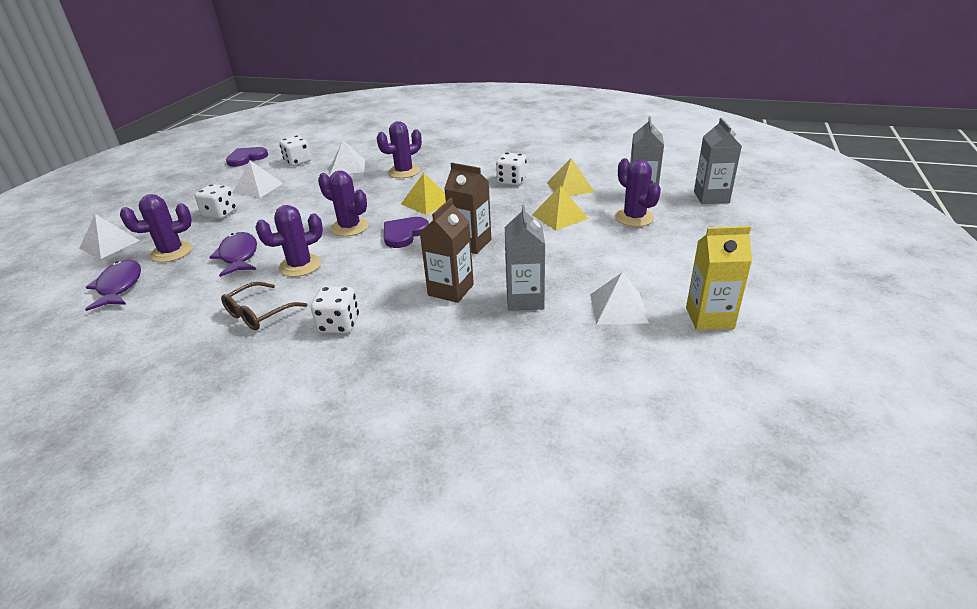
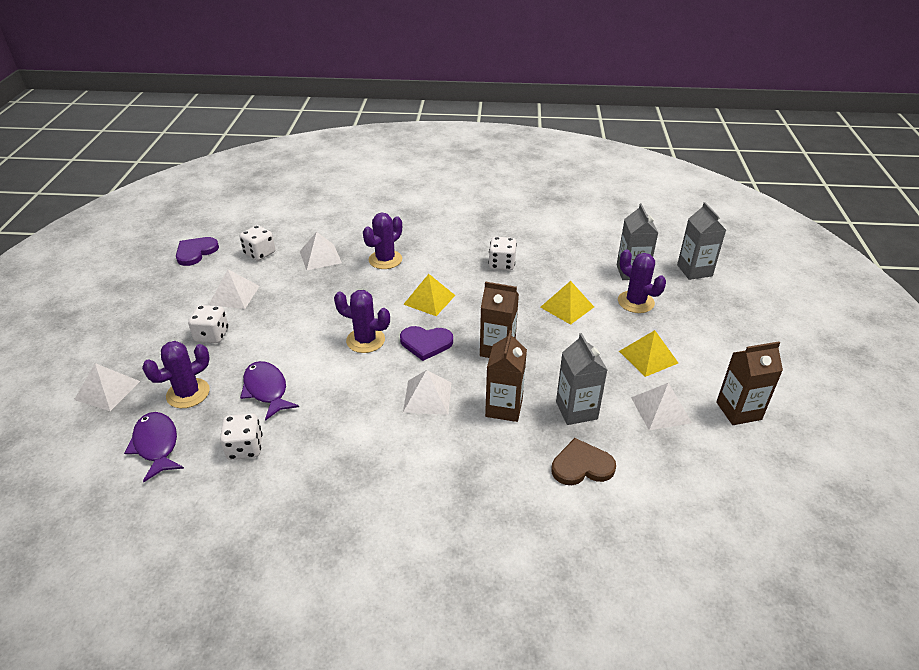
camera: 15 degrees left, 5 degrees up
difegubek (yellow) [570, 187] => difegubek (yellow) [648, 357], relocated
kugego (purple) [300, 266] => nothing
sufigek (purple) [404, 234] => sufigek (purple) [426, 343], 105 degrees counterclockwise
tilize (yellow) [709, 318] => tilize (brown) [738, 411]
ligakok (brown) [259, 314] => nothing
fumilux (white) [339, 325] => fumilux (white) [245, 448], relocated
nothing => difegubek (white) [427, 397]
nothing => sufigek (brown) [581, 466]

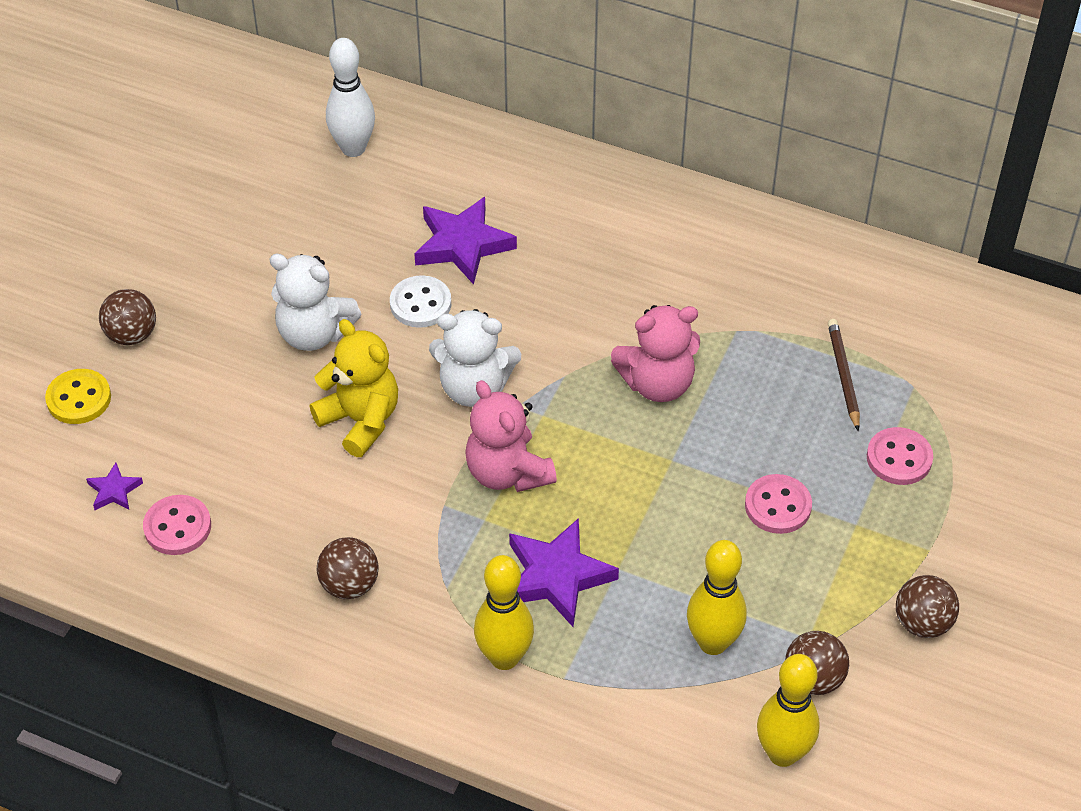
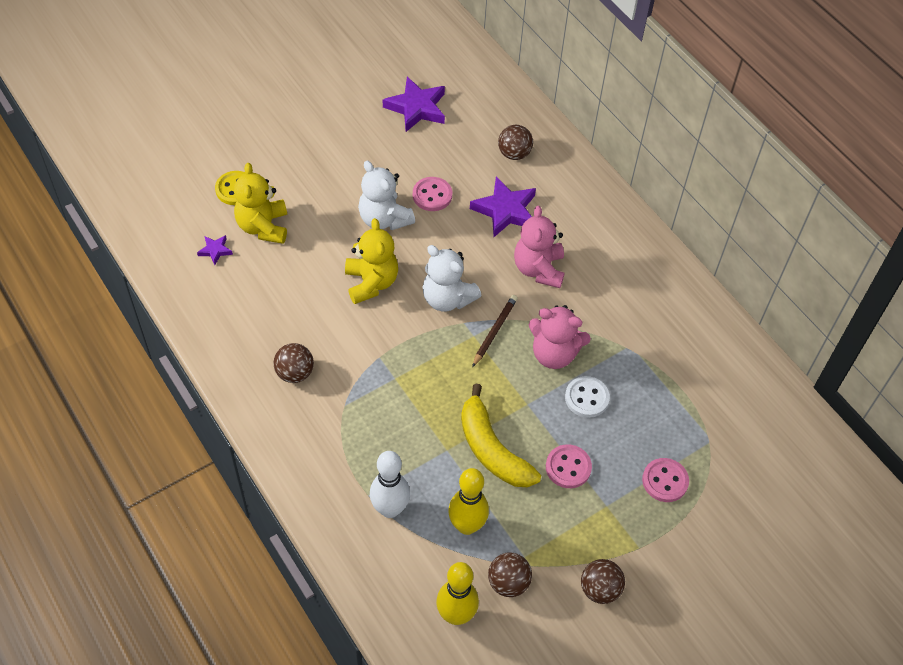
camera: 30 degrees right, 5 degrees up
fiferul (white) [353, 148] => fiferul (white) [390, 509], relocated
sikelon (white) [420, 304] => sikelon (white) [586, 398], relocated
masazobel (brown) [131, 335] => masazobel (brown) [514, 153], relocated
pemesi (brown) [843, 375] => pemesi (brown) [495, 331], relocated
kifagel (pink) [507, 472] => kifagel (pink) [538, 269], relocated
sikelon (pink) [177, 527] => sikelon (pink) [432, 195], relocated
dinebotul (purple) [557, 576] => dinebotul (purple) [416, 108], relocated
fiferul (yellow) [504, 657] => nothing
nothing => kifagel (yellow) [263, 227]
nothing => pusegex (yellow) [492, 449]

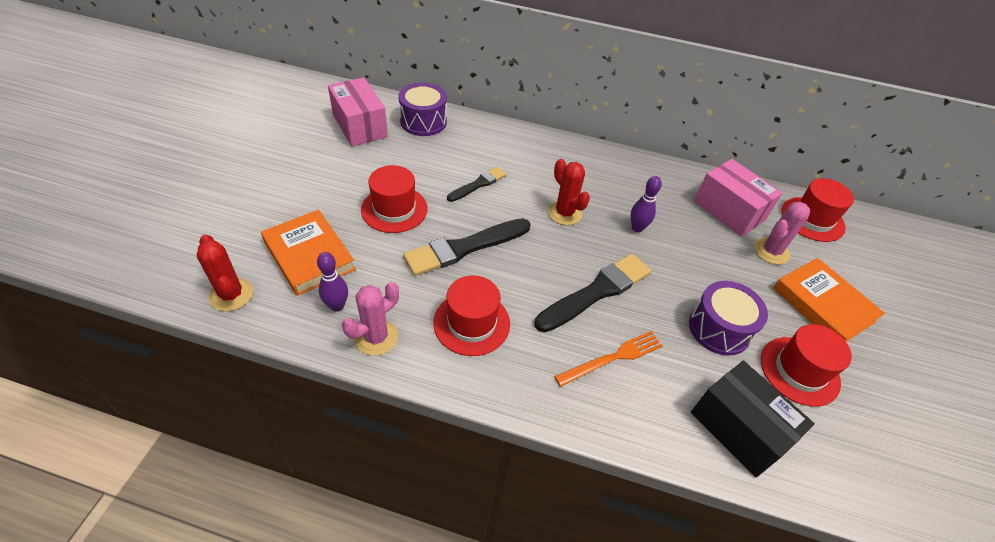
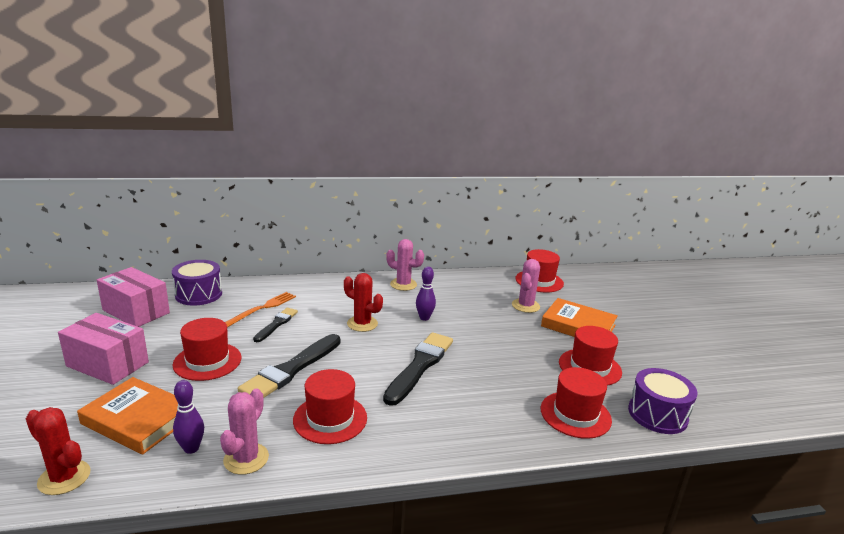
camera: 25 degrees left, 25 degrees down
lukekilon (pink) [729, 210] => lukekilon (pink) [107, 364], relocated
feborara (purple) [719, 329] => feborara (purple) [657, 414], relocated
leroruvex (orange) [612, 358] => leroruvex (orange) [262, 308], relocated
lukekilon (black) [738, 428] => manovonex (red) [575, 414]
nothing => kugego (pink) [403, 284]

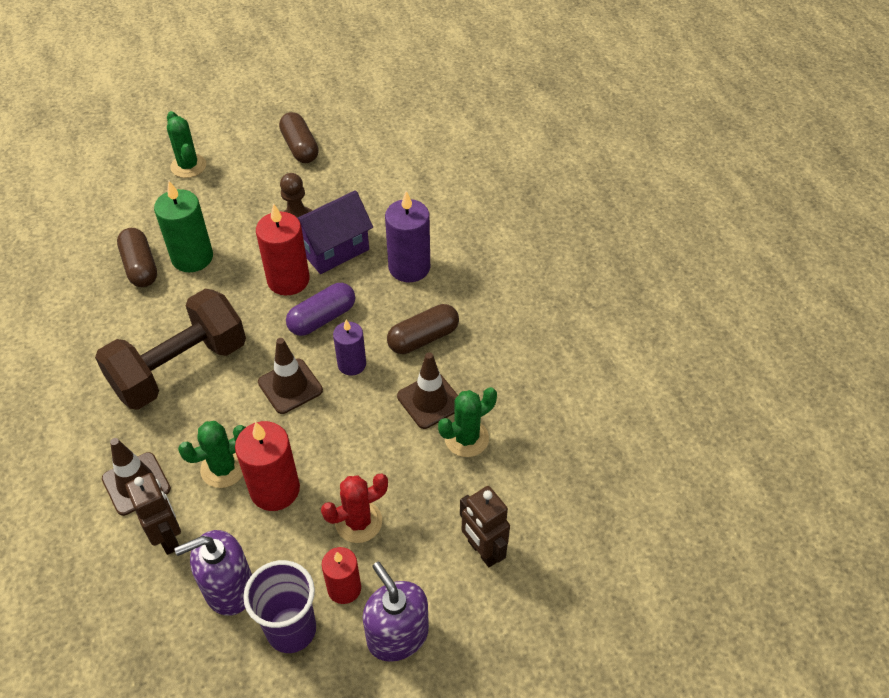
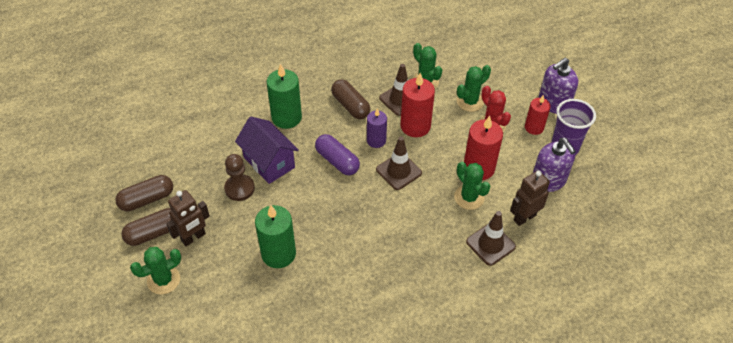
camera: 95 degrees left, 0 degrees up
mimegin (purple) [409, 267] => mimegin (green) [286, 117]
mimegin (red) [288, 280] => mimegin (red) [415, 126], relocated
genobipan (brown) [140, 267] => genobipan (brown) [154, 233], relocated
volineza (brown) [180, 368] => nothing
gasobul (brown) [483, 551] => gasobul (brown) [193, 237], relocated
nothing => kugego (green) [470, 101]

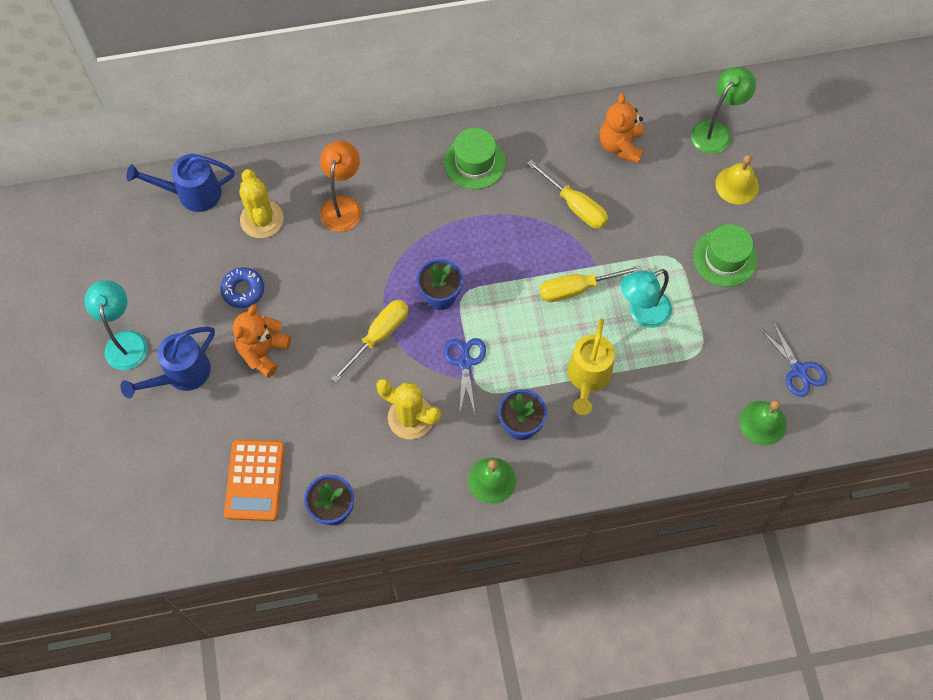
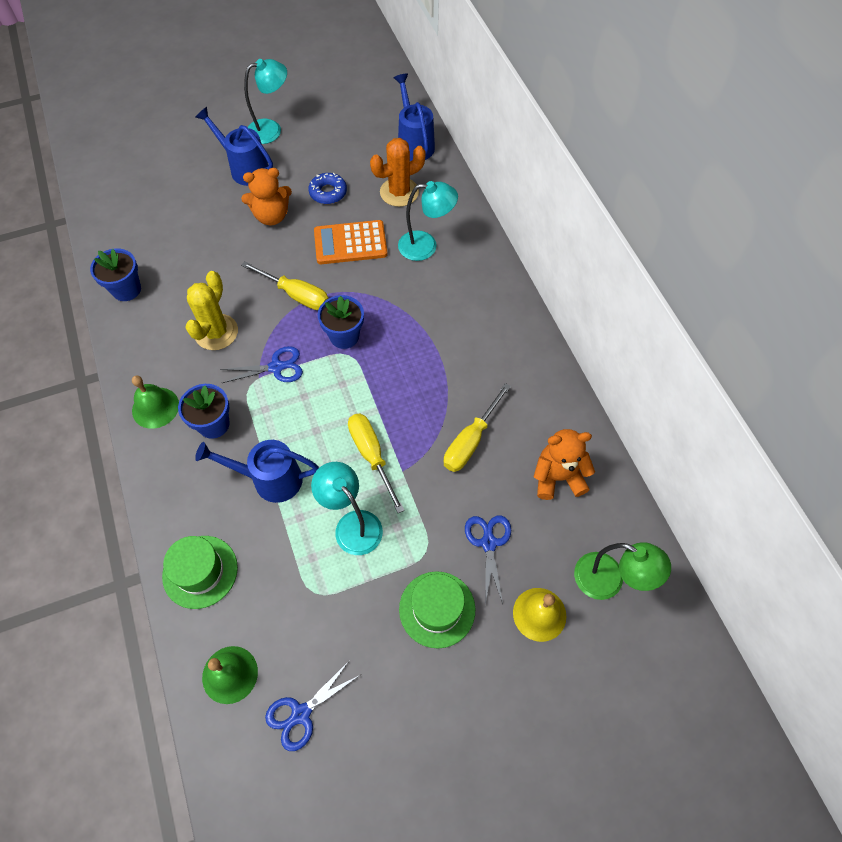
camera: 80 degrees right, 5 degrees down
manovonex (green) [474, 162] => manovonex (green) [200, 571], relocated
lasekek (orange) [343, 205] => lasekek (turquoise) [426, 246]
kugego (yellow) [262, 219] => kugego (orange) [399, 192]
kifagel (orange) [263, 351] => kifagel (orange) [271, 216], 150 degrees clockwise
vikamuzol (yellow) [588, 378] => vikamuzol (blue) [269, 479]
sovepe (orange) [255, 480] => sovepe (orange) [350, 243], relocated
nothing => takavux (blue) [488, 543]

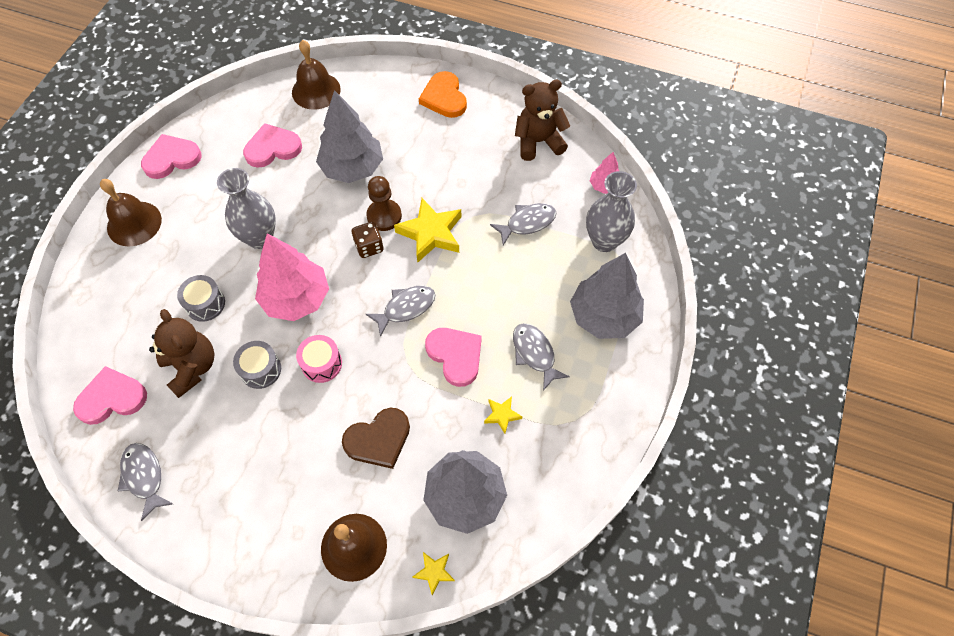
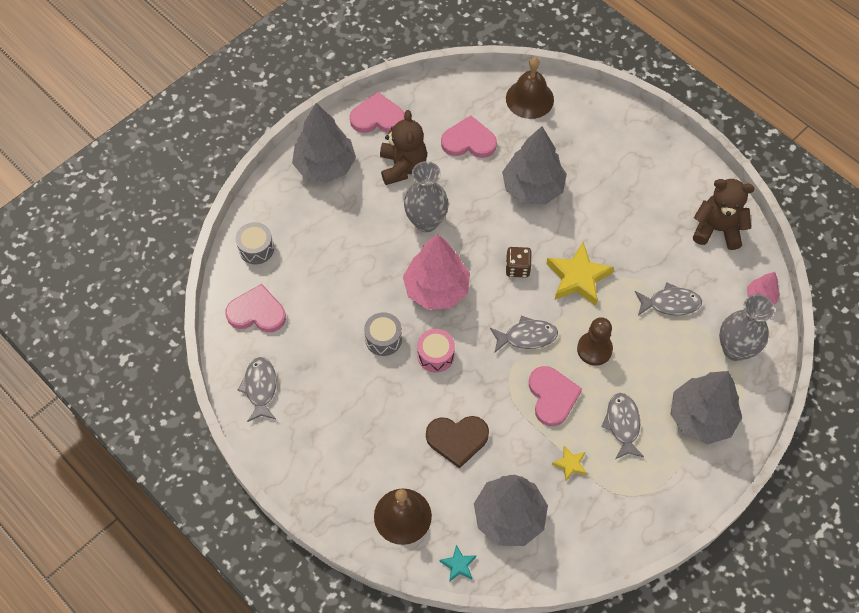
camera: 25 degrees right, 0 degrees up
sufigek (orange) [444, 97] => nothing
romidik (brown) [384, 216] => romidik (brown) [594, 349], relocated
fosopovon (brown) [134, 223] => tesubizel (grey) [325, 166]
feborara (grey) [205, 304] => feborara (grey) [256, 249], relocated
kifagel (brown) [192, 367] => kifagel (brown) [403, 166], relocated
dinebotul (yellow) [434, 572] => dinebotul (turquoise) [458, 565]

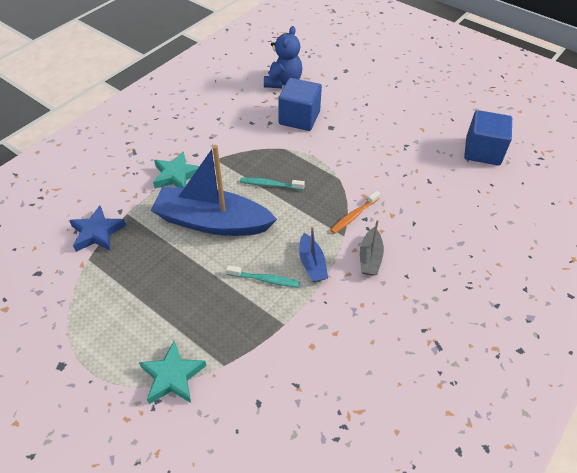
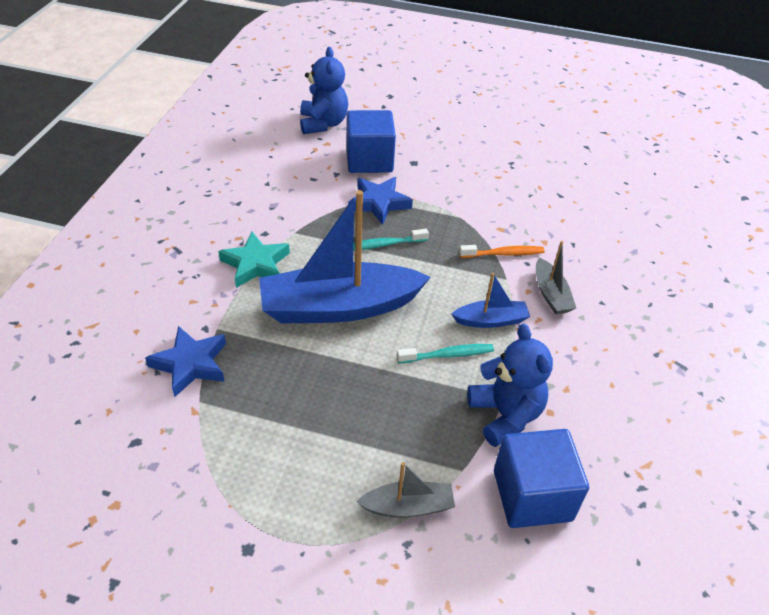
camera: 25 degrees left, 5 degrees down
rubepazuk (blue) [482, 151] => rubepazuk (blue) [532, 495], relocated
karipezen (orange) [354, 216] => karipezen (orange) [503, 254], 120 degrees counterclockwise
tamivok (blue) [312, 264] => tamivok (blue) [491, 320], 60 degrees counterclockwise
dinebotul (turquoise) [172, 376] => tamivok (grey) [408, 506]
nothing => dinebotul (blue) [379, 203]
nothing => kifagel (blue) [505, 415]

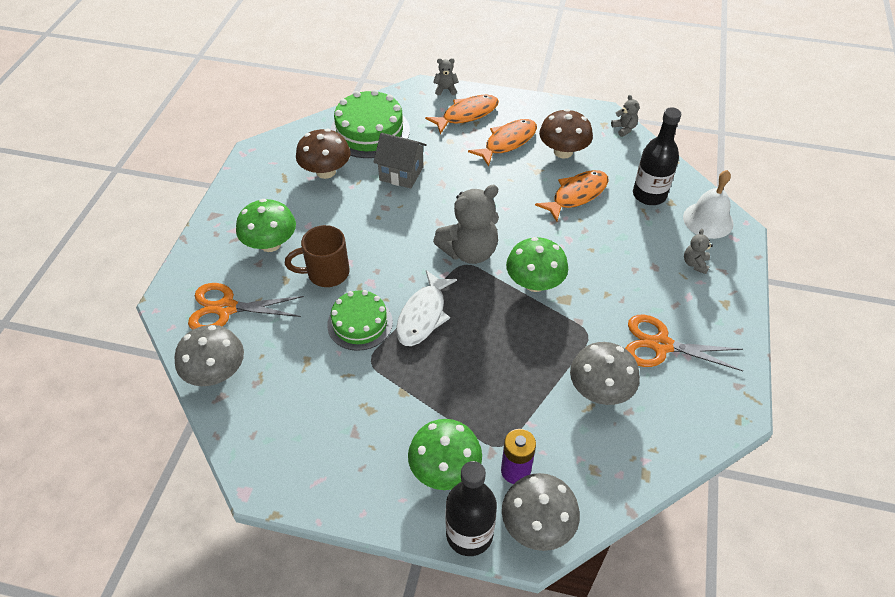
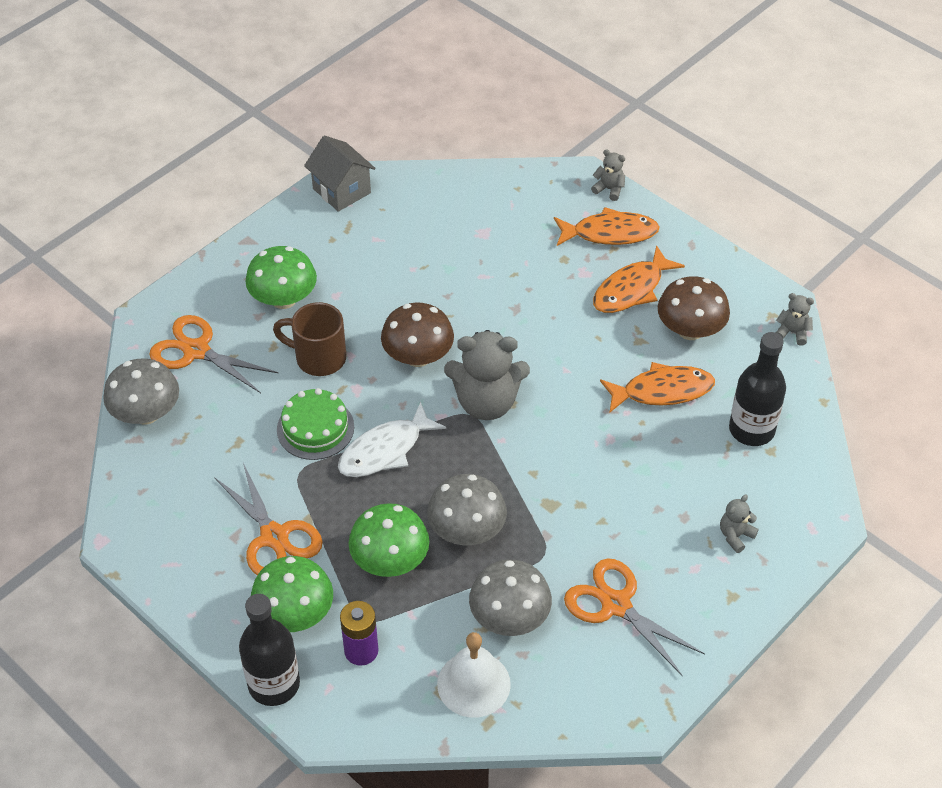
camera: 30 degrees right, 0 degrees up
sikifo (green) [370, 131] => nothing
kifagel (grey) [624, 129] => kifagel (grey) [792, 332], 75 degrees counterclockwise
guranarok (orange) [507, 142] => guranarok (orange) [631, 289], 150 degrees clockwise
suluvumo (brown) [326, 171] => suluvumo (brown) [418, 356], relocated
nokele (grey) [401, 173] => nokele (grey) [341, 191], relocated
fosopovon (white) [708, 220] => fosopovon (white) [473, 684], relocated
suluvumo (green) [534, 283] => suluvumo (green) [390, 560], relocated
suluvumo (grey) [537, 525] => suluvumo (grey) [467, 530], relocated
nothing => takavux (orange) [274, 537]

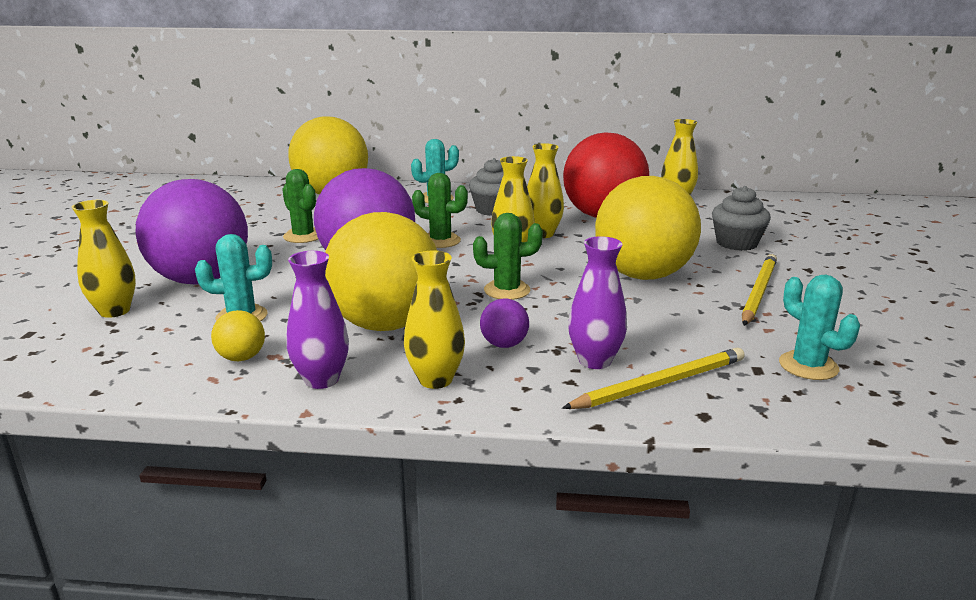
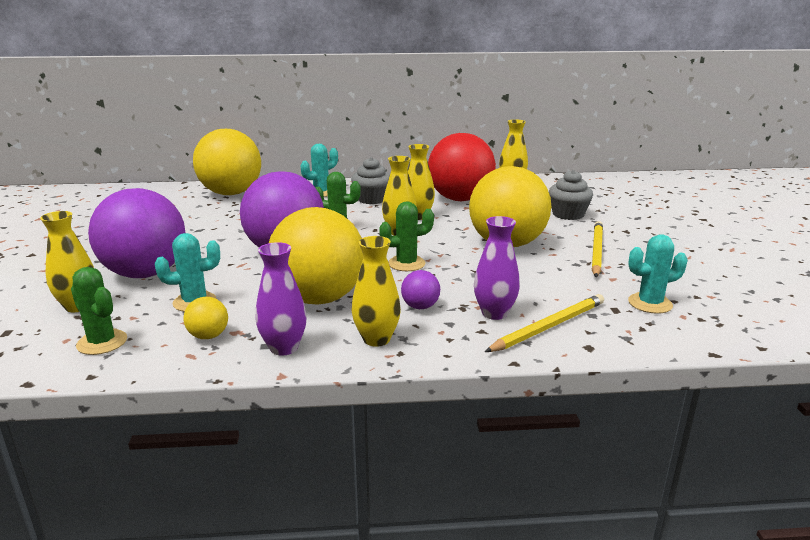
camera: 10 degrees left, 0 degrees up
kugego (green) [303, 236] => kugego (green) [102, 342], relocated
kugego (turquoise) [808, 366] => kugego (turquoise) [650, 303], 60 degrees counterclockwise

